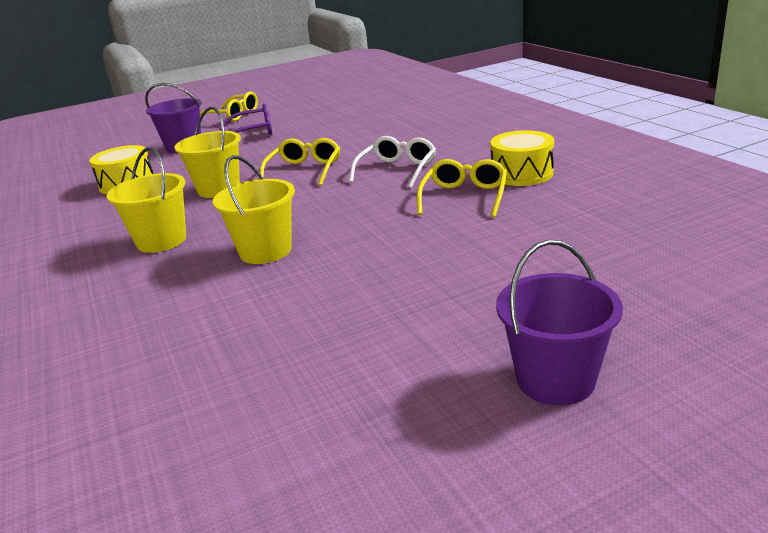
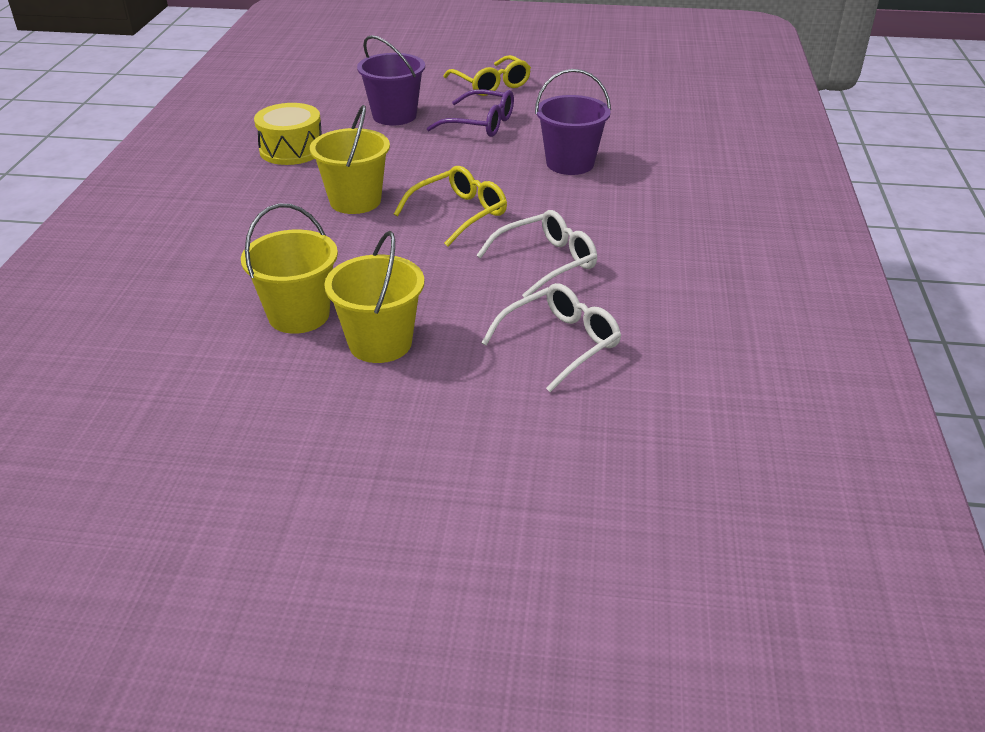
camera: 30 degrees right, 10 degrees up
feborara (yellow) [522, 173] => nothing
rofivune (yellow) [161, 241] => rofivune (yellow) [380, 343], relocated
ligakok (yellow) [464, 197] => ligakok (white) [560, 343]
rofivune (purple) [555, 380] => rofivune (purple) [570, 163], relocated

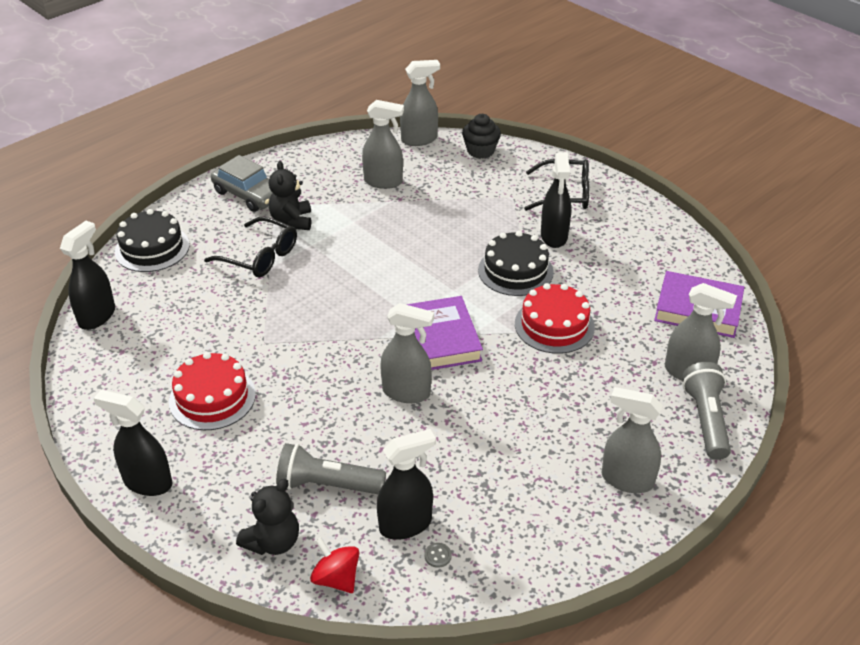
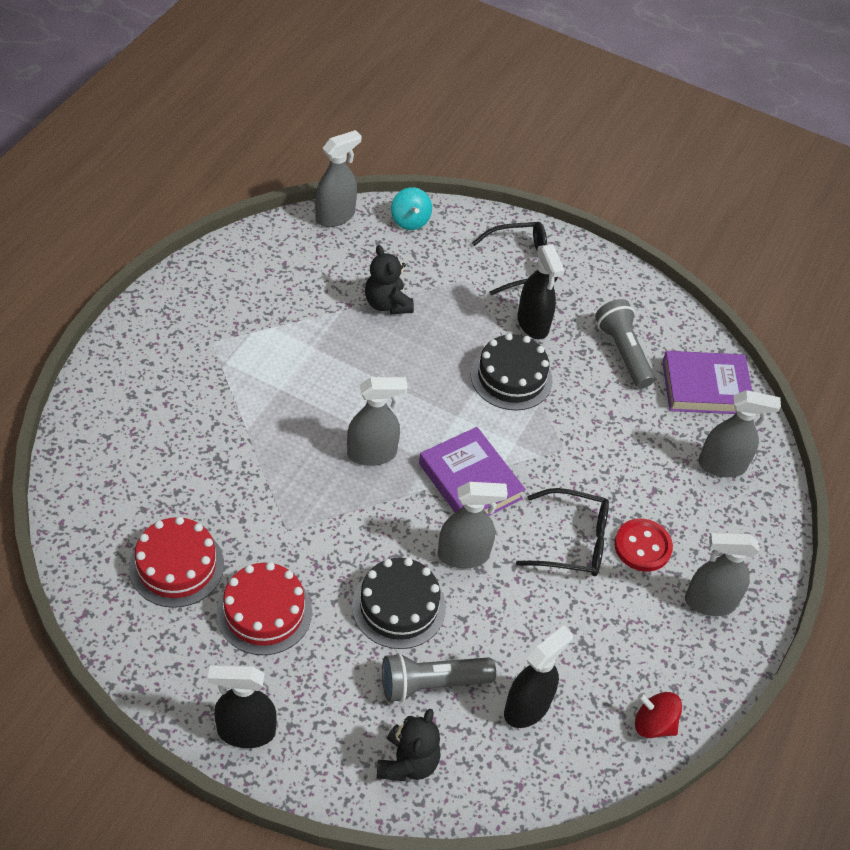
camera: 25 degrees left, 10 degrees up
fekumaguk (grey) [383, 182] => fekumaguk (grey) [372, 454], relocated
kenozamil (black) [480, 151] => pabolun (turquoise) [410, 220]
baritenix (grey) [249, 194] => nothing
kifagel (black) [292, 221] => kifagel (black) [387, 304], relocated
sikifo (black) [152, 248] => sikifo (black) [398, 606], relocated
ligakok (black) [260, 257] => ligakok (black) [573, 541], relocated
fekumaguk (black) [97, 316] => nothing
sikifo (red) [554, 325] => sikifo (red) [176, 566], relocated
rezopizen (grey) [706, 419] => rezopizen (grey) [623, 352], relocated
pabolun (red) [336, 578] => pabolun (red) [653, 724], relocated
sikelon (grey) [437, 556] => nothing
nothing => sikelon (red) [642, 546]

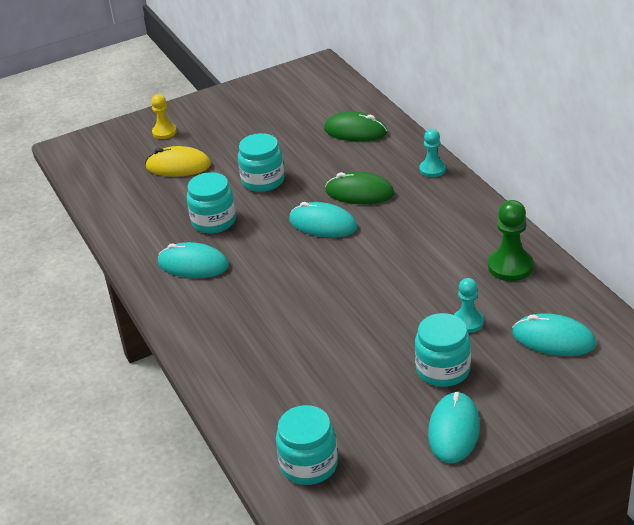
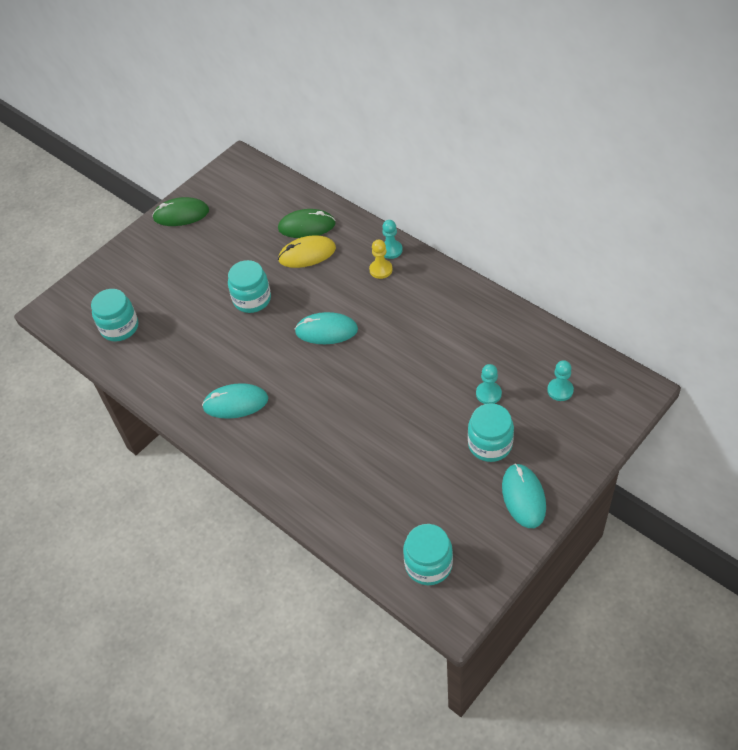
camera: 20 degrees left, 15 degrees up
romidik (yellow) [164, 132] => romidik (yellow) [381, 270], relocated
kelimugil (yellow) [178, 166] => kelimugil (yellow) [307, 254], relocated
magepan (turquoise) [214, 221] => magepan (turquoise) [119, 327], relocated
kelimugil (green) [359, 192] => kelimugil (green) [181, 214], relocated
romidik (green) [510, 266] => nothing
kelimugil (turquoise) [553, 339] => romidik (turquoise) [560, 390]

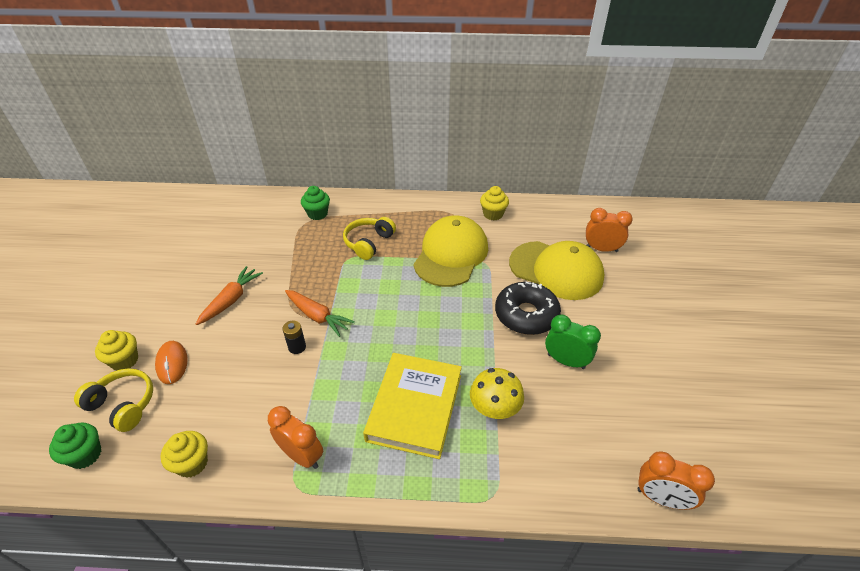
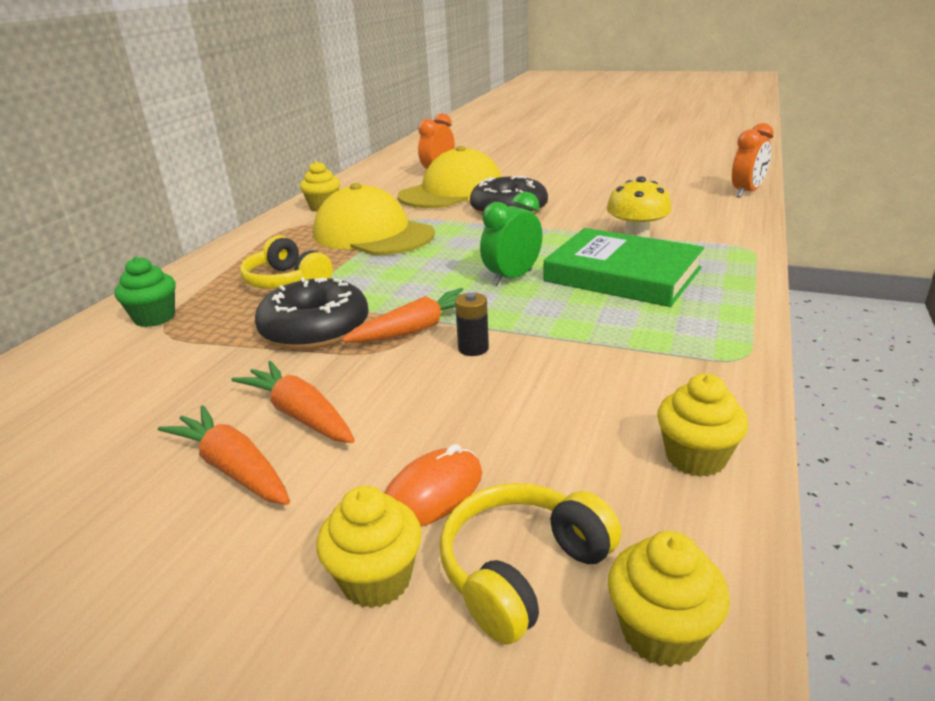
camera: 70 degrees left, 15 degrees down
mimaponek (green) [566, 361] => mimaponek (green) [512, 278], relocated
kelimugil (orange) [172, 363] => kelimugil (orange) [432, 493], 45 degrees counterclockwise
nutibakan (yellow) [415, 407] => nutibakan (green) [622, 274]
mimaponek (orange) [302, 455] => nothing
kenozamil (green) [85, 455] => kenozamil (yellow) [660, 632]
nothing => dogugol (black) [315, 329]
nothing => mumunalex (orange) [233, 468]

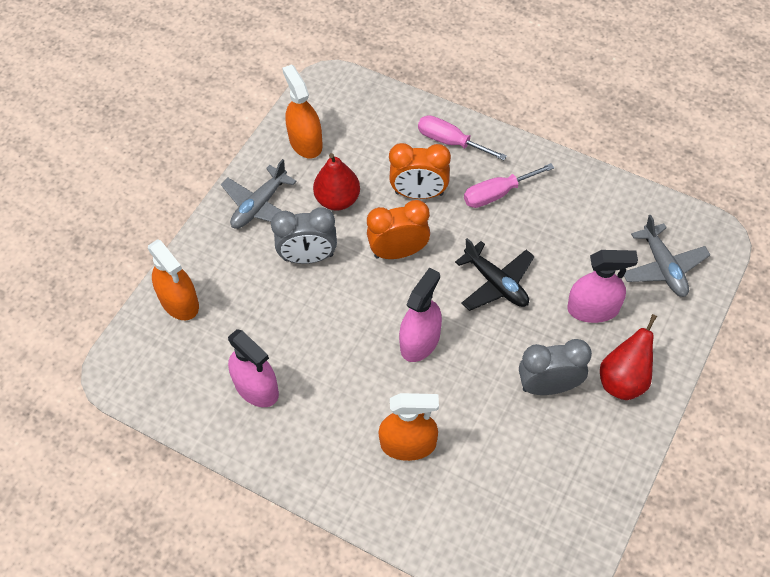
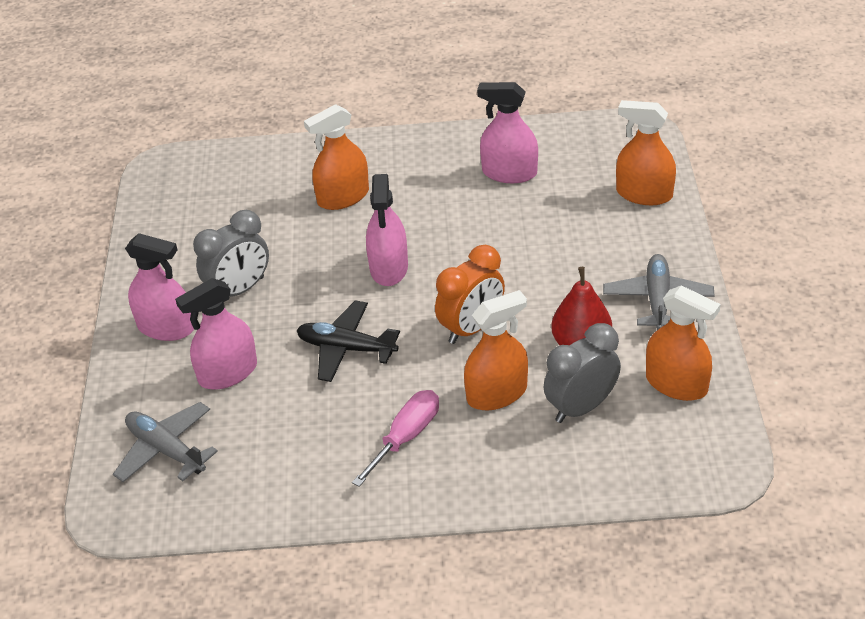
camera: 150 degrees right, 15 degrees down
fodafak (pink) [450, 142] => nothing
mimaponek (orange) [419, 193] => fekumaguk (orange) [497, 393]
mimaponek (grey) [308, 257] => mimaponek (grey) [581, 407], relocated
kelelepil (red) [623, 380] => fekumaguk (pink) [166, 327]

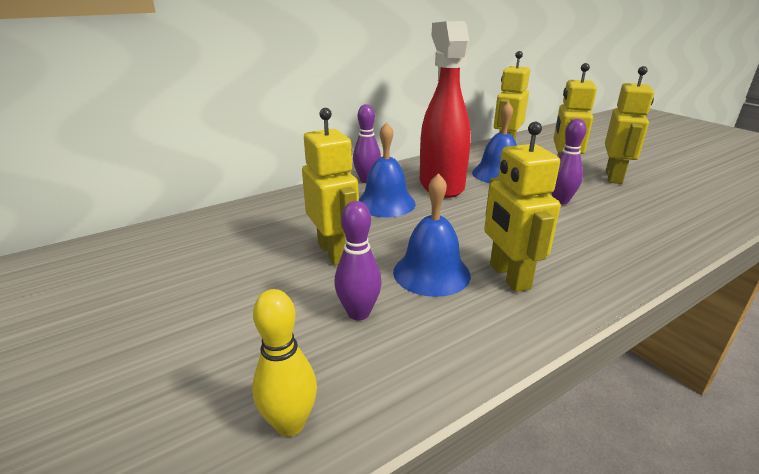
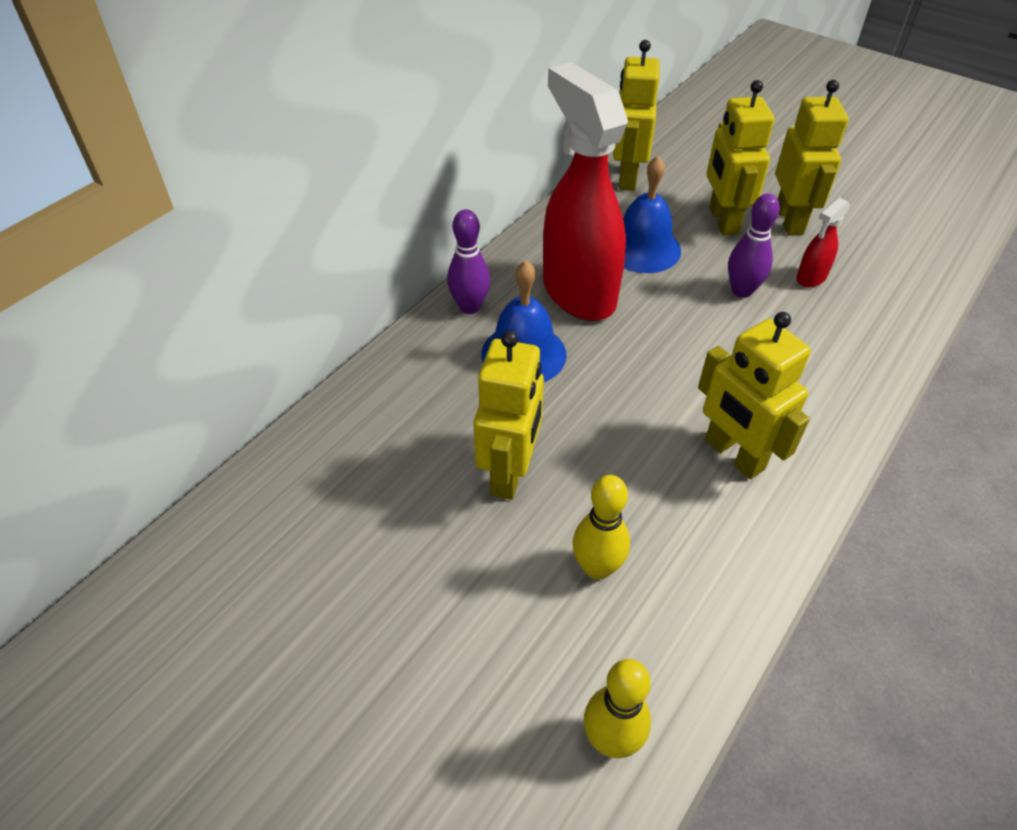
camera: 20 degrees left, 20 degrees up
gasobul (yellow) [334, 252] => gasobul (yellow) [510, 473], 60 degrees clockwise
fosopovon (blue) [431, 273] => nothing
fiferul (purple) [358, 313] => fiferul (yellow) [597, 568]
nothing => fekumaguk (red) [811, 278]

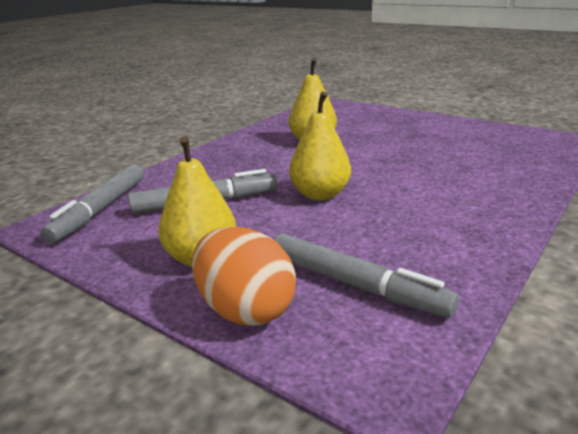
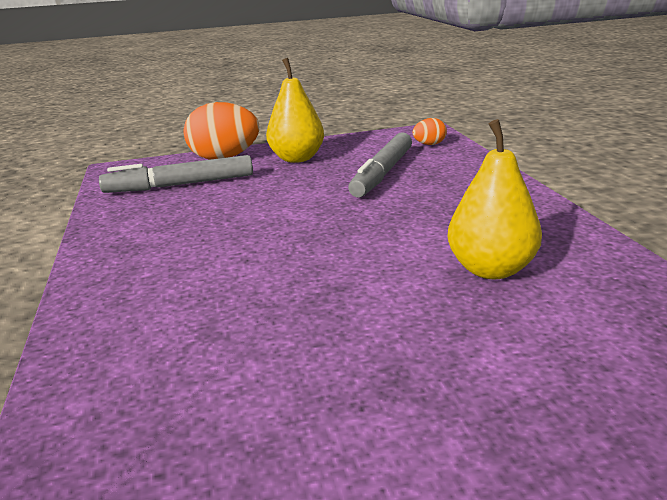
camera: 130 degrees right, 0 degrees up
kelelepil (yellow) [320, 195] => nothing
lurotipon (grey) [100, 210] => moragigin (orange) [429, 144]

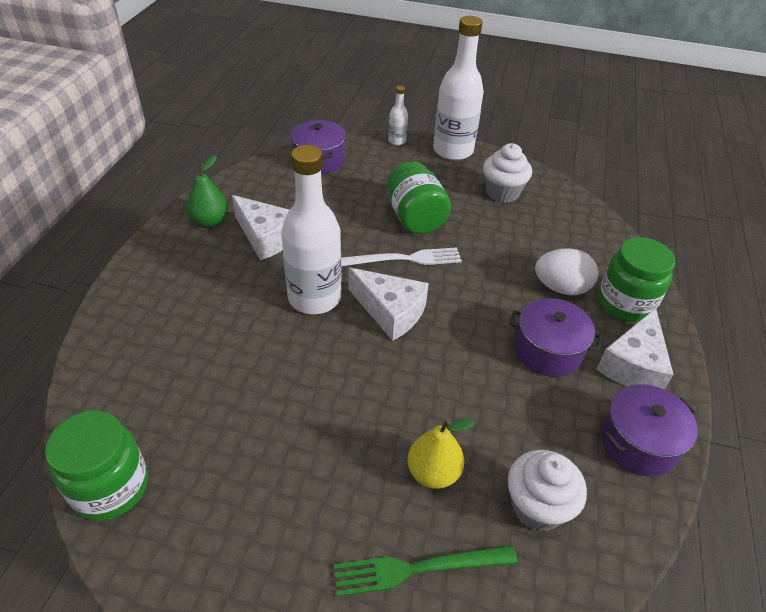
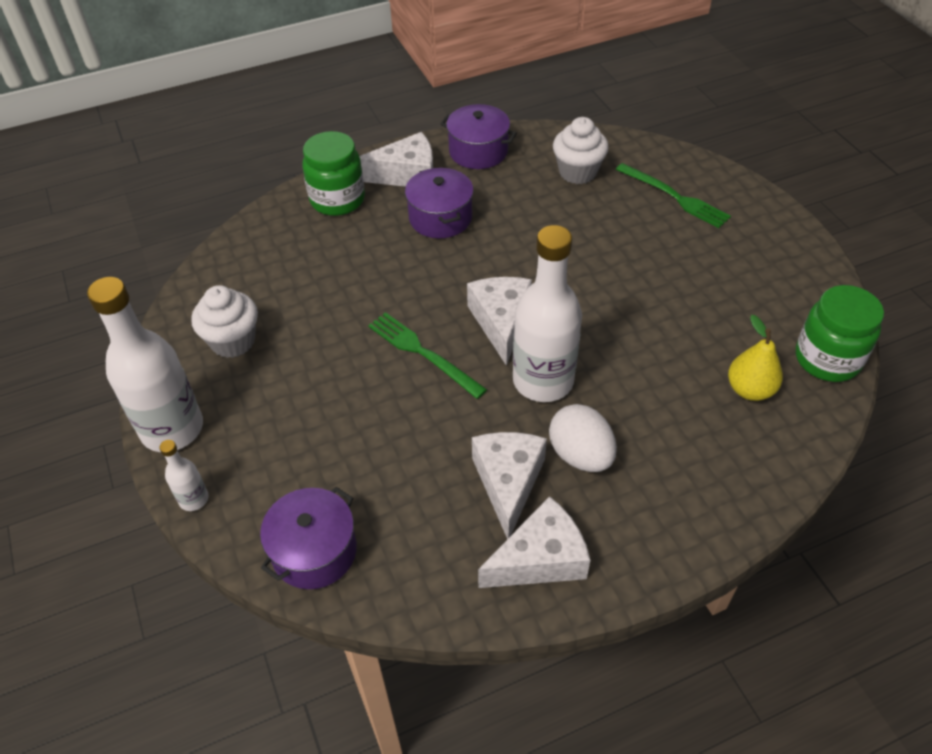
camera: 125 degrees left, 5 degrees up
kelelepil (green) [210, 221] => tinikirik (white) [540, 559]
magepan (green) [415, 218] => nothing
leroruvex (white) [404, 259] => leroruvex (green) [423, 353]
moragigin (white) [561, 288] => moragigin (white) [580, 455], relocated
kelelepil (yellow) [433, 472] => kelelepil (yellow) [749, 389], relocated

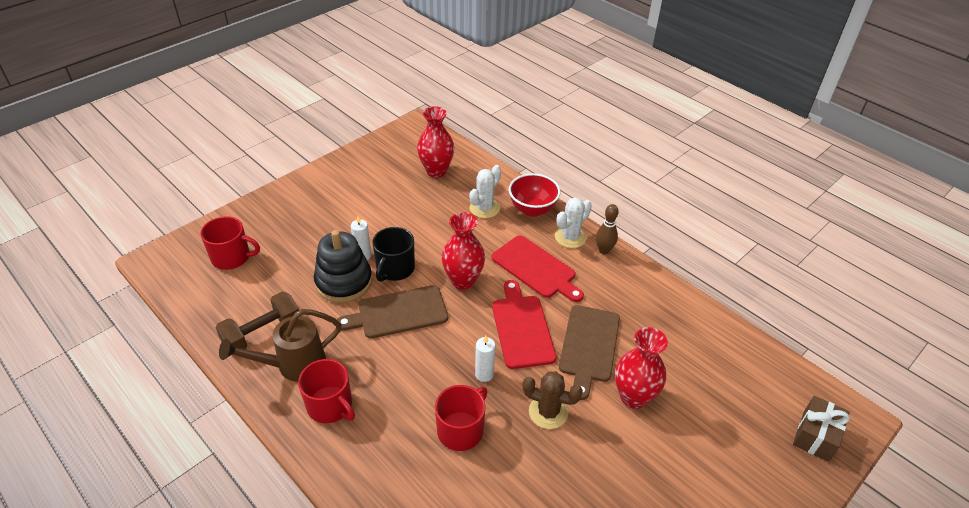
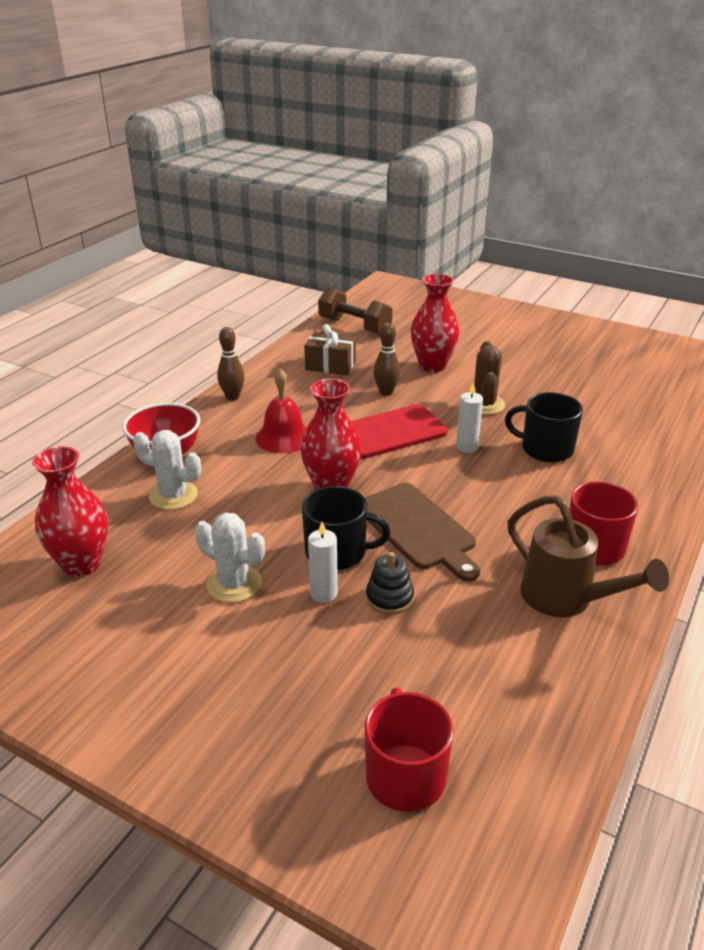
camera: 105 degrees left, 10 degrees down
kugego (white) [570, 237] => kugego (white) [234, 584], relocated
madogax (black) [344, 282] => madogax (black) [389, 598], x0.51
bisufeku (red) [536, 268] => fosopovon (red) [284, 437]
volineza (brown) [262, 333] => volineza (brown) [354, 326], relocated
bisufeku (brown) [589, 346] => fiferul (brown) [386, 392]
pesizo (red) [461, 430] => pesizo (black) [545, 449]
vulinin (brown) [815, 435] => vulinin (brown) [330, 365], relocated

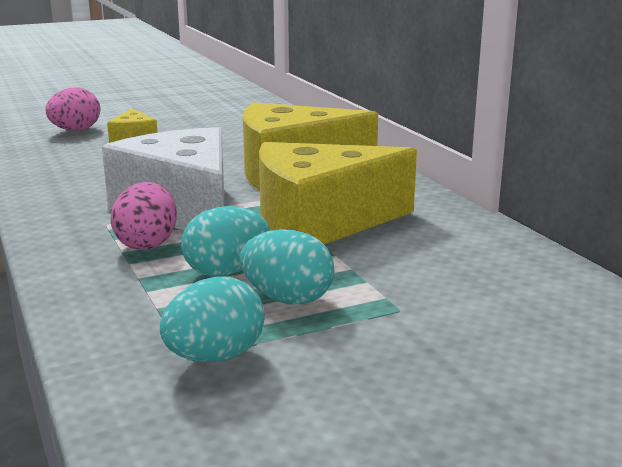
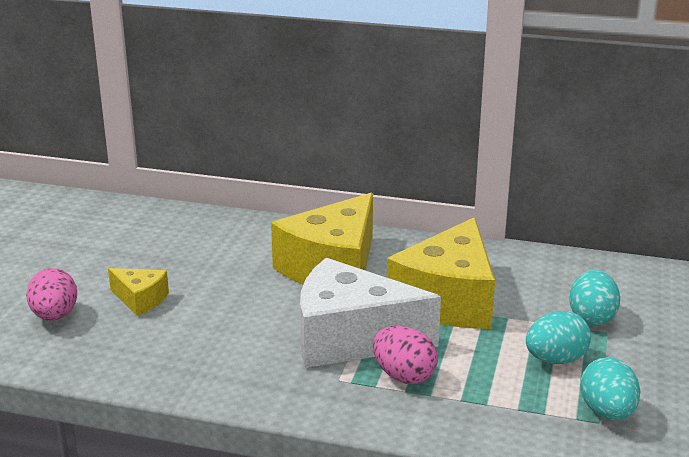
camera: 50 degrees left, 5 degrees up
moragigin (turquoise) [226, 271] => moragigin (turquoise) [591, 318], relocated

